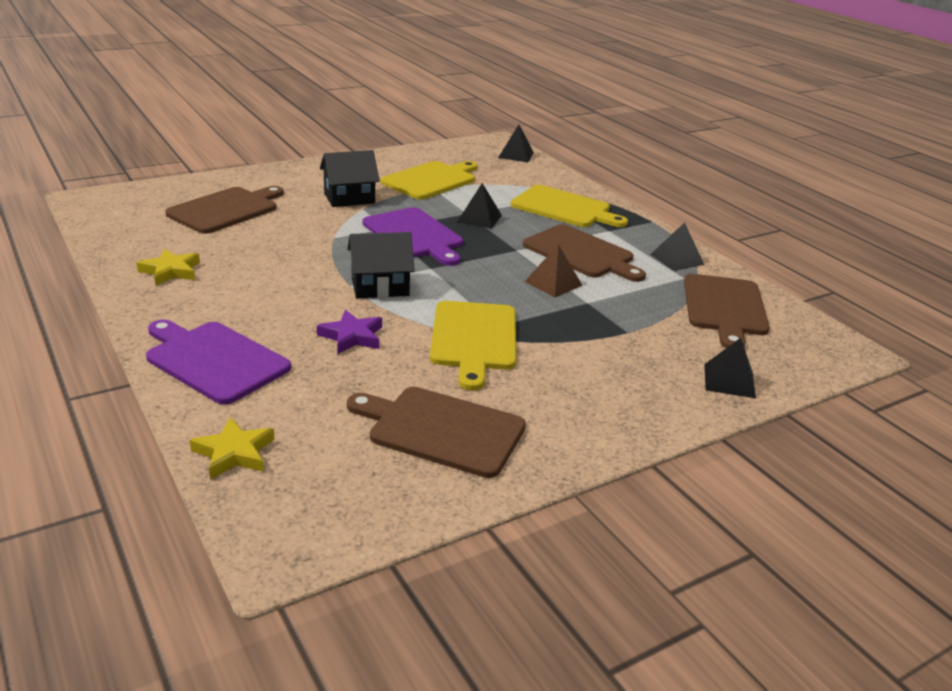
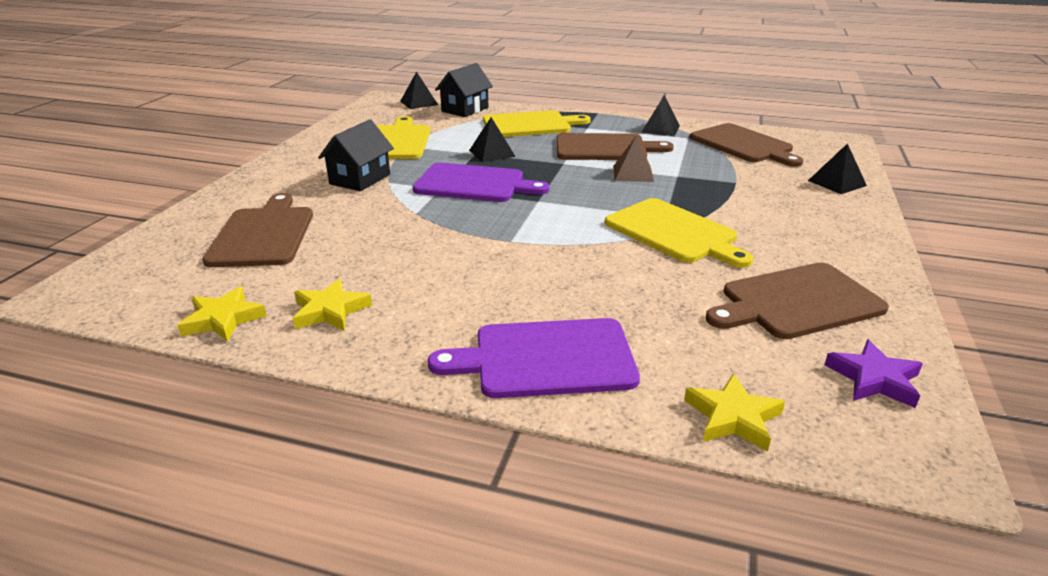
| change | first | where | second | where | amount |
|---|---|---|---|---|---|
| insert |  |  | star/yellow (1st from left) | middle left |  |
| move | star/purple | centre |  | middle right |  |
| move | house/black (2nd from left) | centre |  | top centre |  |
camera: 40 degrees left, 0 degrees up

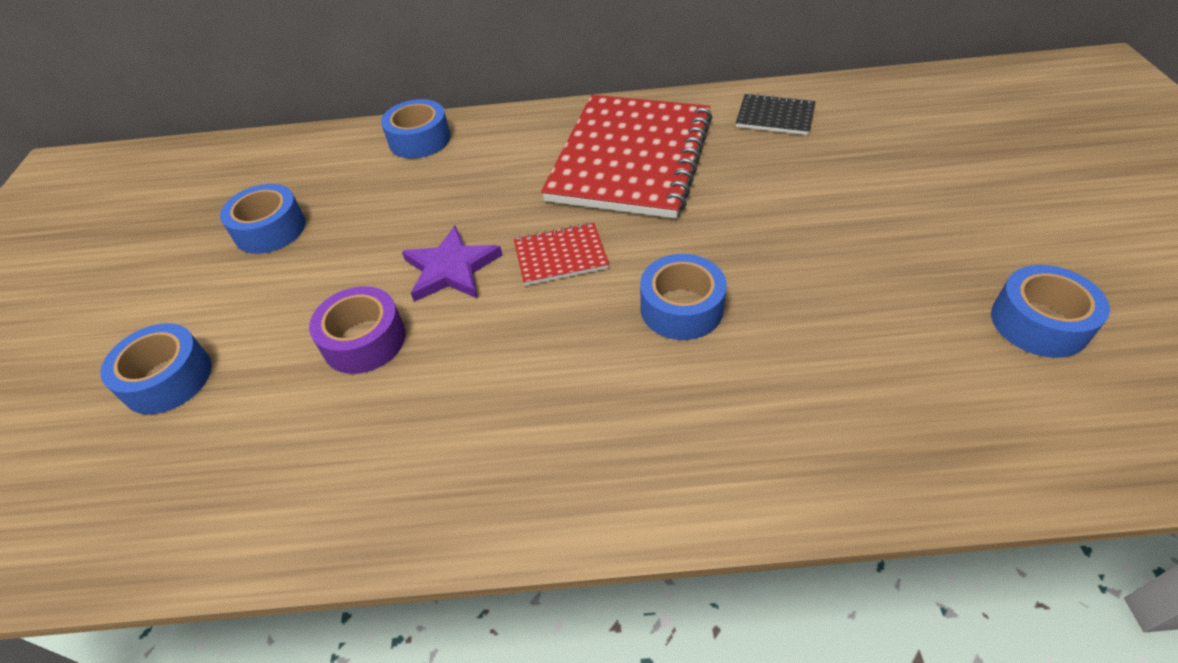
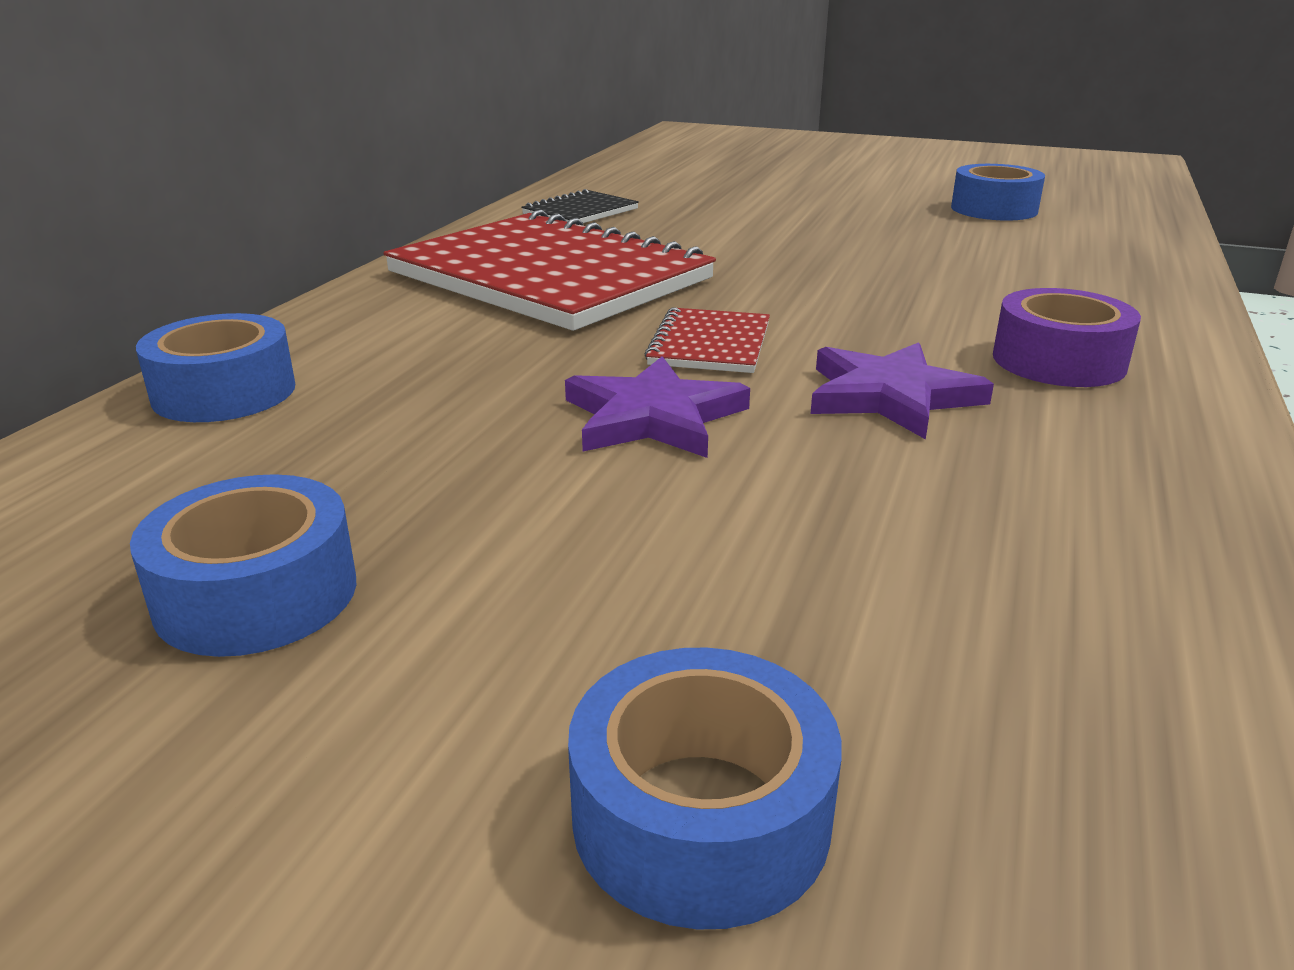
| change | first | where | second | where | amount |
|---|---|---|---|---|---|
| delete | tape/blue (4th from left) | centre |  |  |  |
| insert |  |  | star/purple (2nd from left) | middle right |  |
| move | tape/purple | middle left |  | middle right |  |
camera: 70 degrees left, 20 degrees down

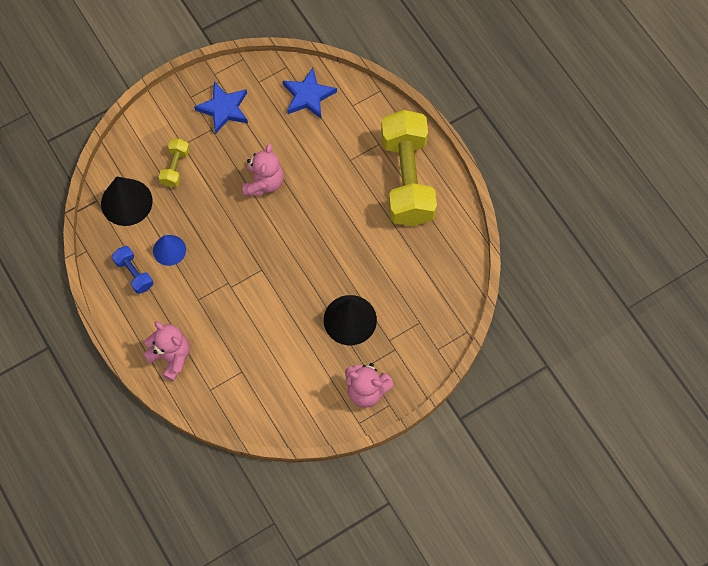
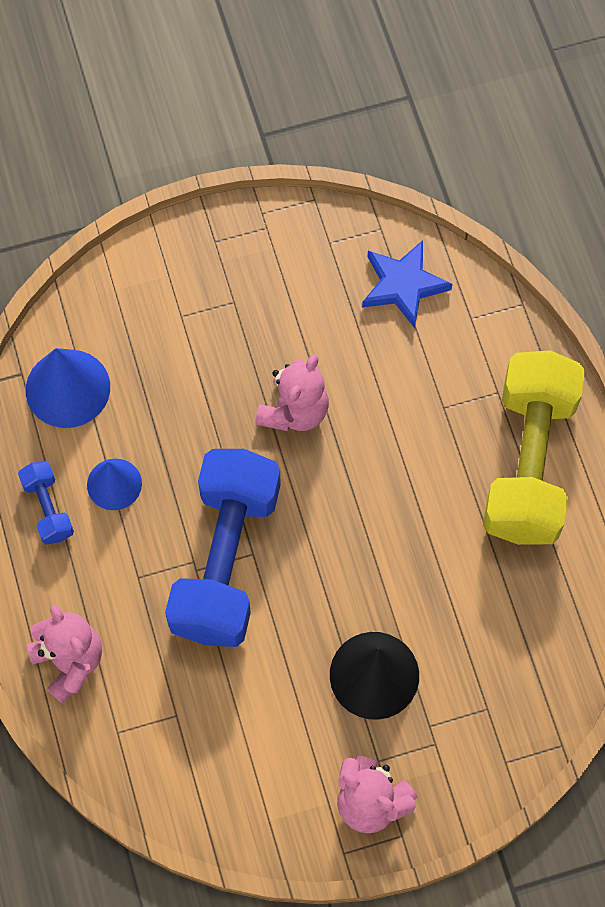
| change | first | where | second | where | amount |
|---|---|---|---|---|---|
| delete | dumbbell/yellow (1st from left) | top left |  |  |  |
| delete | star/blue (1st from left) | top left |  |  |  |
| insert |  |  | dumbbell/blue (2nd from left) | centre |  |
| recolor | cone/black (1st from left) | middle left | cone/blue (1st from left) | middle left |  |
camera: 15 degrees right, 0 degrees up

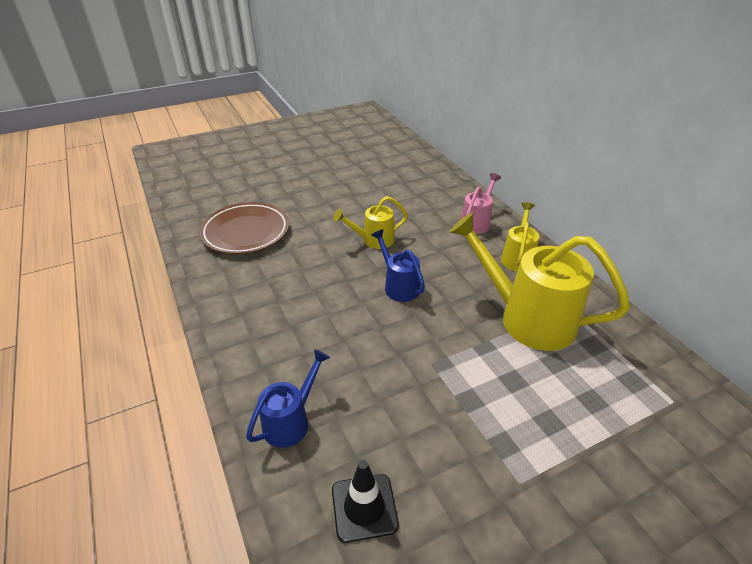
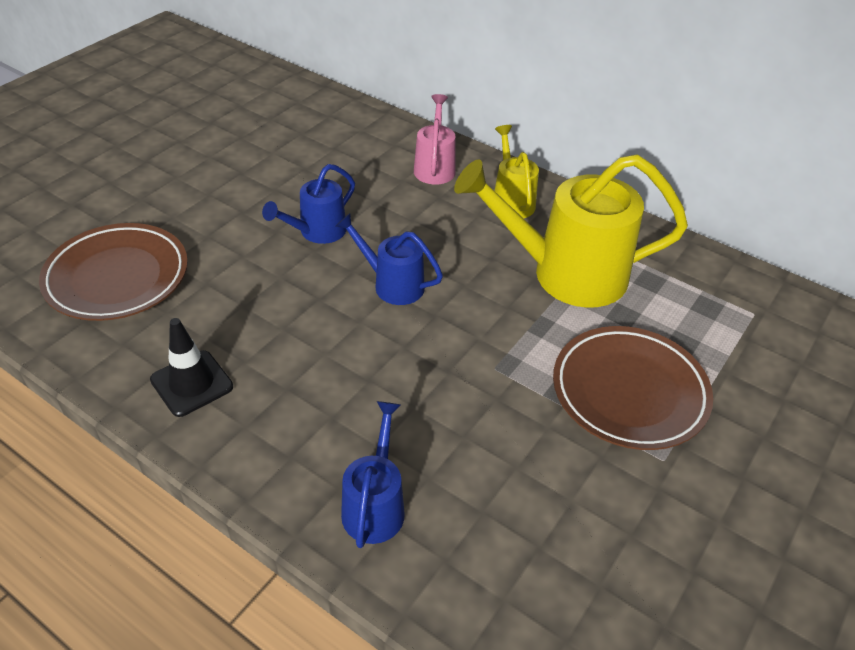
| change | first | where | second | where | amount |
|---|---|---|---|---|---|
| insert |  |  | plate/brown (2nd from left) | middle right |  |
| move | traffic cone/black | bottom centre |  | middle left |  |
| recolor | watering can/yellow (1st from left) | centre | watering can/blue (1st from left) | top centre |  |
camera: 30 degrees left, 5 degrees up

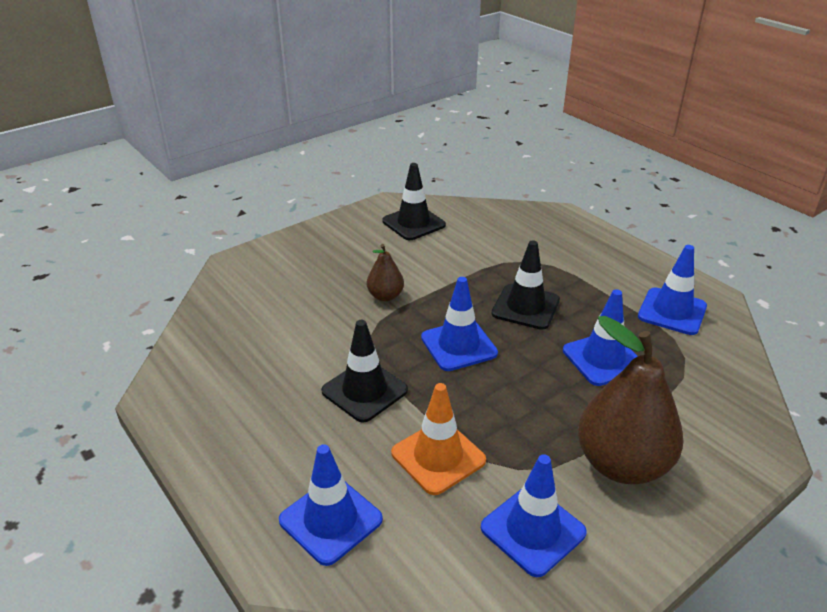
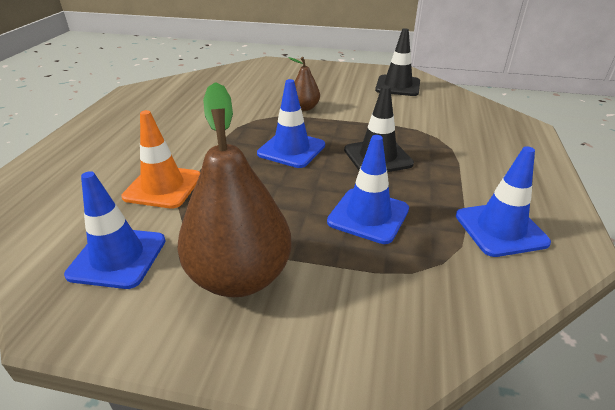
| change | first | where | second | where | amount |
|---|---|---|---|---|---|
| delete | traffic cone/blue (1st from left) | bottom centre |  |  |  |
| delete | traffic cone/black (1st from left) | centre |  |  |  |
camera: 50 degrees right, 0 degrees up

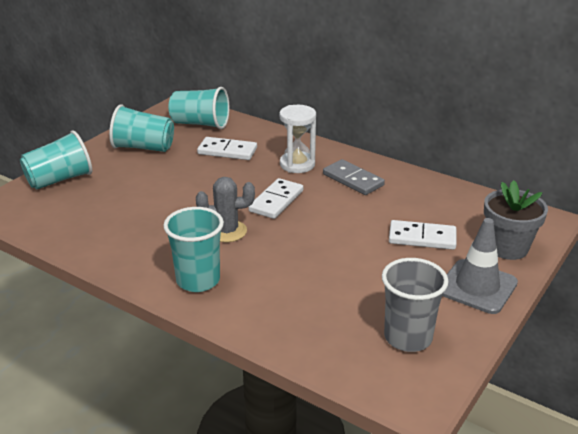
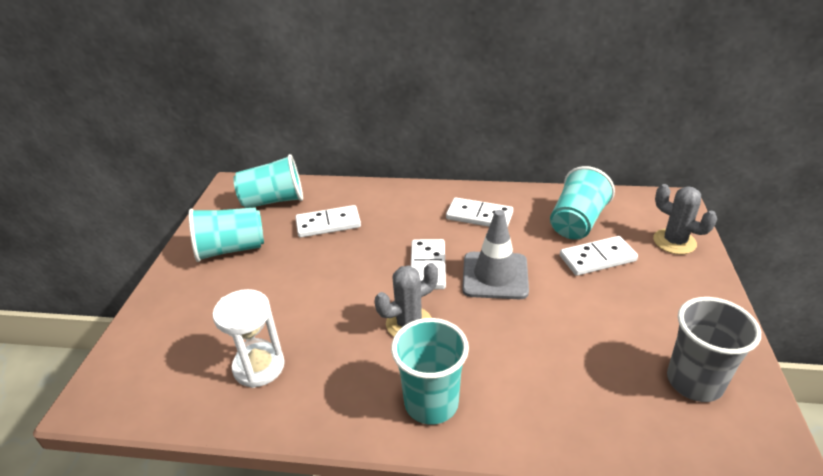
| change | first | where | second | where | amount |
|---|---|---|---|---|---|
| move | cup/turquoise (1st from left in the first image) | middle left | cup/turquoise (4th from left) | middle right |  |
| move | hourglass/white | top centre |  | bottom left |  |
| move | traffic cone/grey | middle right |  | centre |  |
| replace | flower pot/grey | middle right | cactus/grey (2nd from left) | middle right |  |
| recolor | domino/grey | centre | domino/white (3rd from left) | centre |  |
camera: 25 degrees left, 5 degrees up

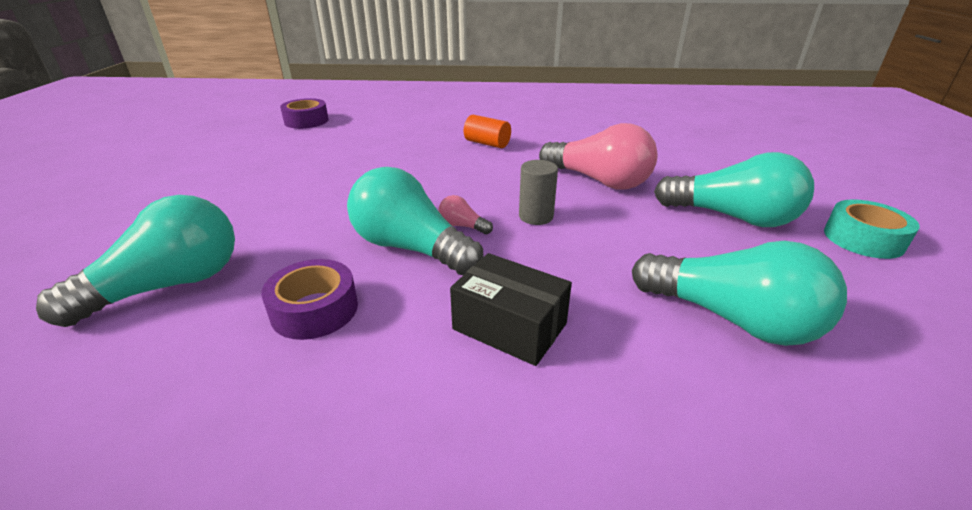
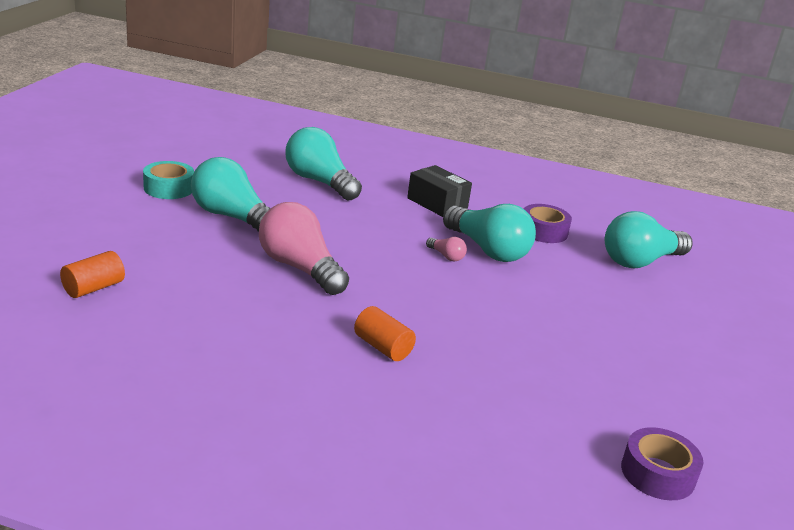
| change | first | where | second | where | amount |
|---|---|---|---|---|---|
| delete | cylinder/grey | centre |  |  |  |
| insert |  |  | cylinder/orange (1st from left) | middle left |  |
camera: 170 degrees left, 5 degrees down

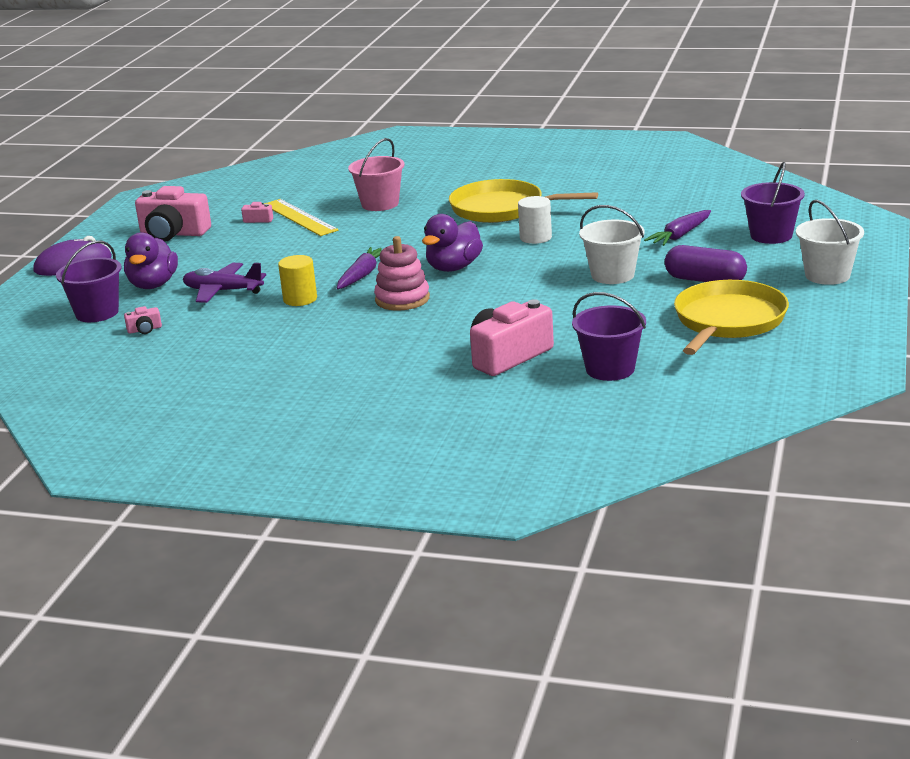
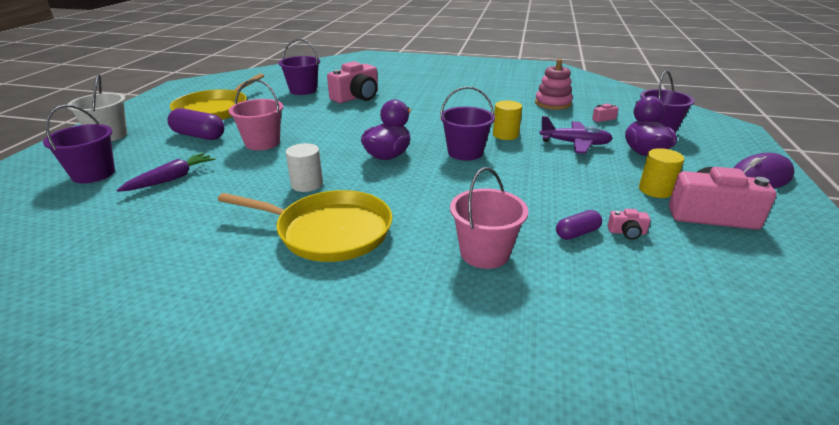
| change | first | where | second | where | amount |
|---|---|---|---|---|---|
| insert |  |  | cylinder/yellow (2nd from left) | middle right |  |
| move | stacking toy/pink | centre |  | top centre |  |
| replace | ruler/yellow | top left | capsule/purple (2nd from left) | middle right |  |
| replace | carrot/purple (1st from left) | centre | bucket/purple (3rd from left) | top centre |  |
| recolor | bucket/white (1st from left) | top right | bucket/pink (1st from left) | top left |  |
camera: 175 degrees right, 5 degrees up

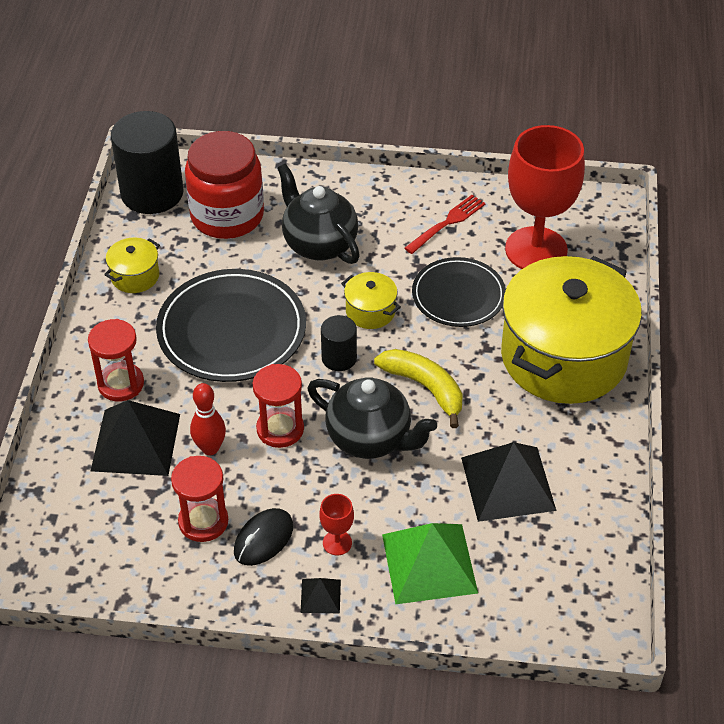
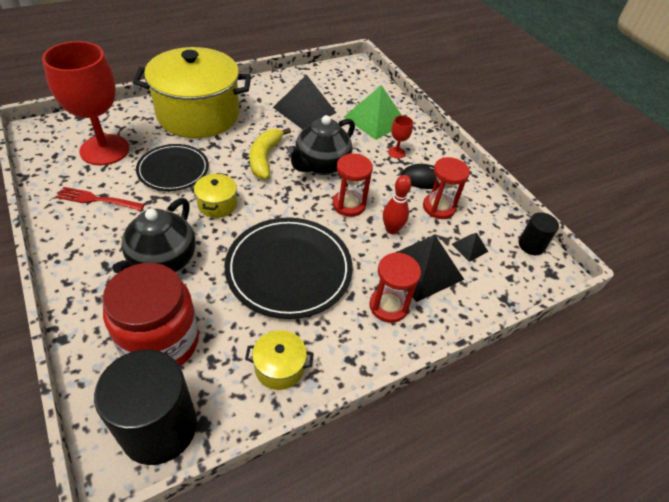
| change | first | where | second | where | amount |
|---|---|---|---|---|---|
| move | pyramid/black (2nd from left in the first image) | bottom centre | pyramid/black (3rd from left) | middle right |  |
| move | cylinder/black (2nd from left) | centre |  | middle right |  |
| rotate | teapot/black (2nd from left) | centre |  | top centre | 135 degrees counterclockwise |
camera: 130 degrees left, 0 degrees up

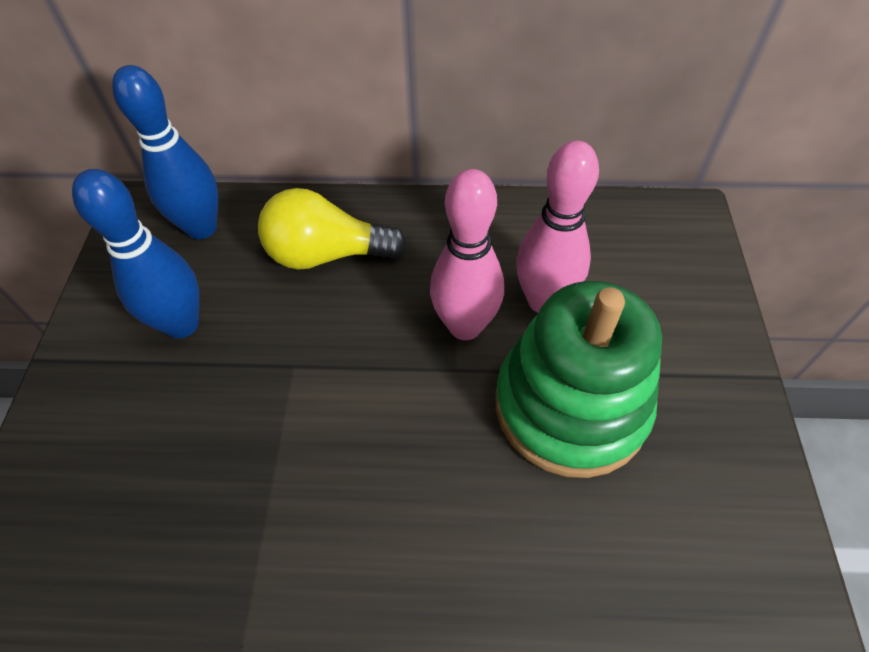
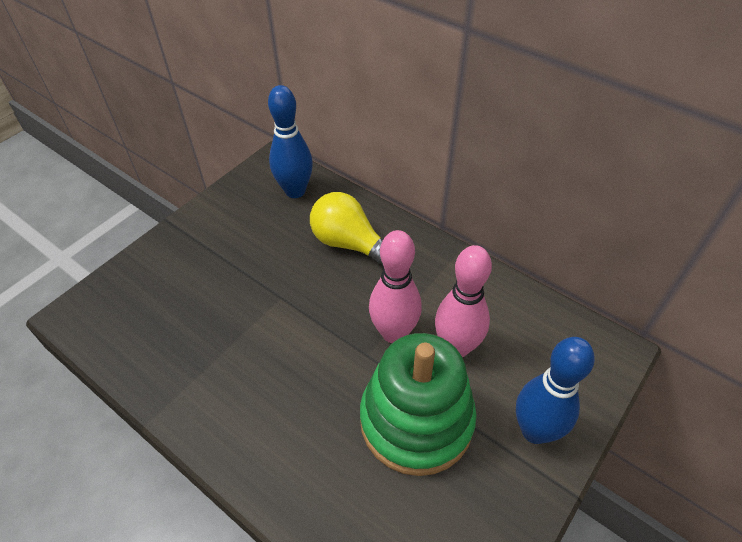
| change | first | where | second | where | amount |
|---|---|---|---|---|---|
| move | bowling pin/blue (1st from left in the first image) | middle left | bowling pin/blue (2nd from left) | bottom right |  |
camera: 35 degrees right, 5 degrees down

